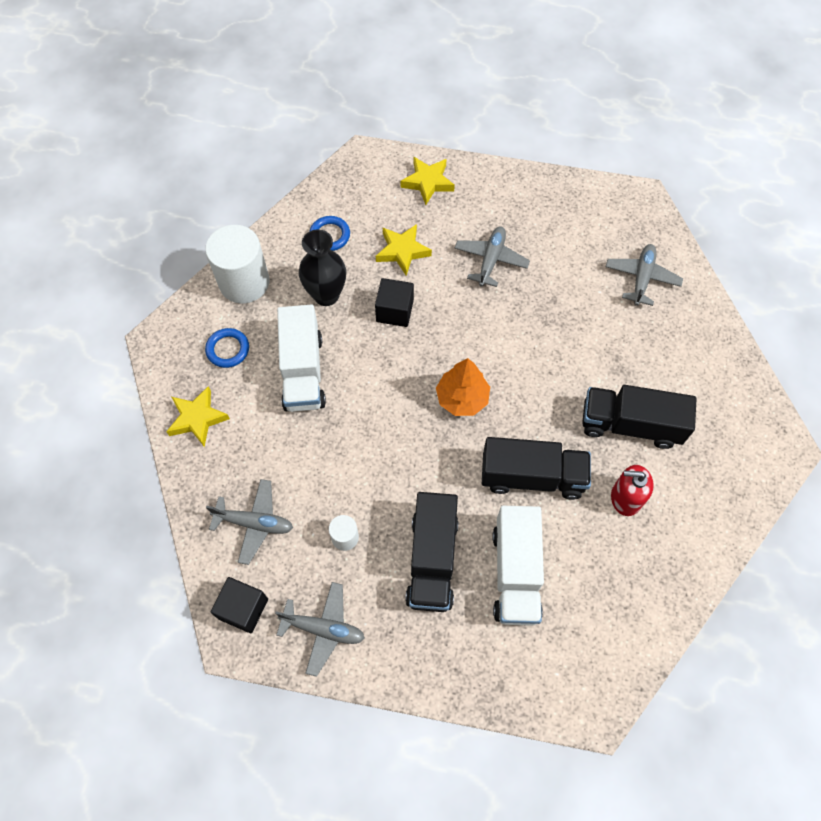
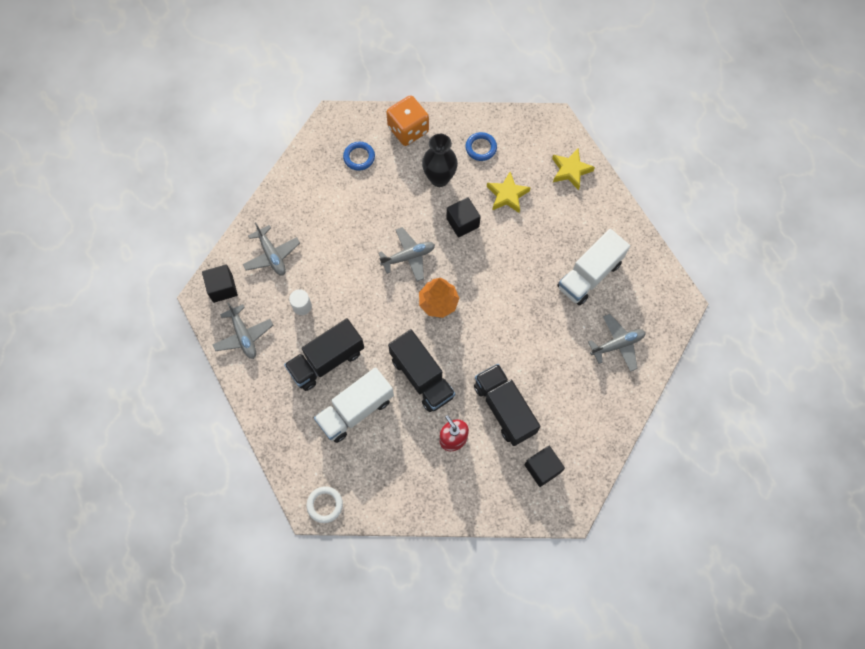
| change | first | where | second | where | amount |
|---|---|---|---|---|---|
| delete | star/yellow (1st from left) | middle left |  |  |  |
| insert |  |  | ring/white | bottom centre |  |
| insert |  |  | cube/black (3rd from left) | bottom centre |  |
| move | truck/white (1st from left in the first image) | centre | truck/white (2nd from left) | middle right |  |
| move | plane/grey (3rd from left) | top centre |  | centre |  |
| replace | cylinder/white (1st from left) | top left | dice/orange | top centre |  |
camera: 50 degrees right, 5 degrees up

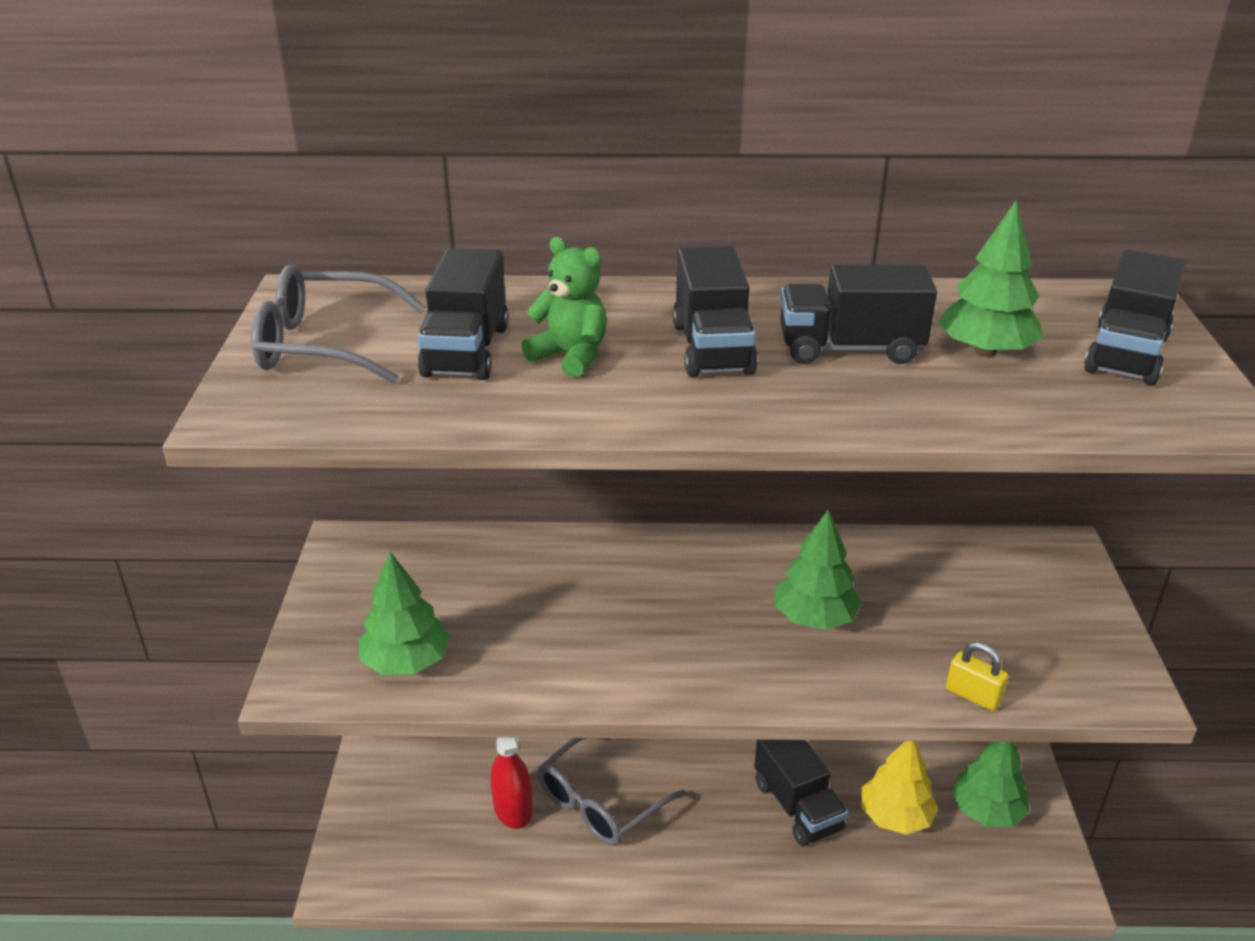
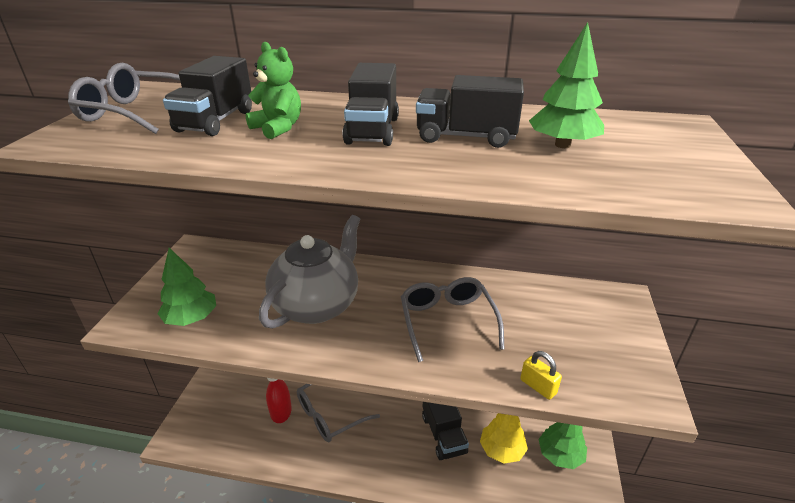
| change | first | where | second | where | amount |
|---|---|---|---|---|---|
| delete | truck/black (5th from left) | middle right |  |  |  |
| insert |  |  | teapot/grey | centre |  |
| replace | tree/green (2nd from left) | centre | glasses/grey (3rd from left) | centre |  |
camera: 10 degrees right, 0 degrees up

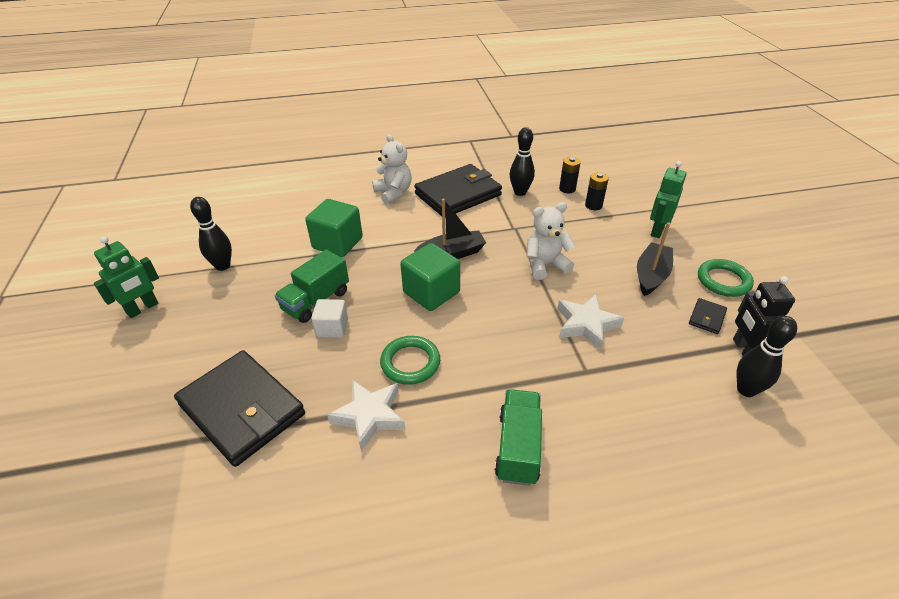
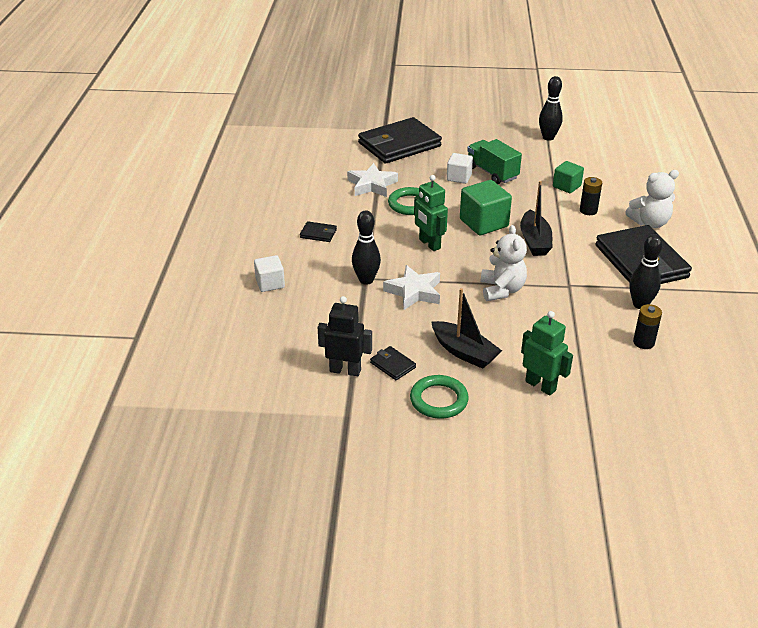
| change | first | where | second | where | amount |
|---|---|---|---|---|---|
| insert |  |  | cube/white (1st from left) | centre |  |
| move | robot/green (1st from left) | middle left |  | centre |  |
| move | battery/black (2nd from left in the first image) | top centre | battery/black (1st from left) | top right |  |
| move | bowling pin/black (3rd from left in the first image) | middle right | bowling pin/black (1st from left) | centre |  |
| replace | truck/green (2nd from left) | bottom centre | wallet/black (1st from left) | centre |  |
| resize | cube/green (1st from left in the first image) | centre | cube/green (2nd from left) | top right | x0.62 |
camera: 105 degrees right, 5 degrees down

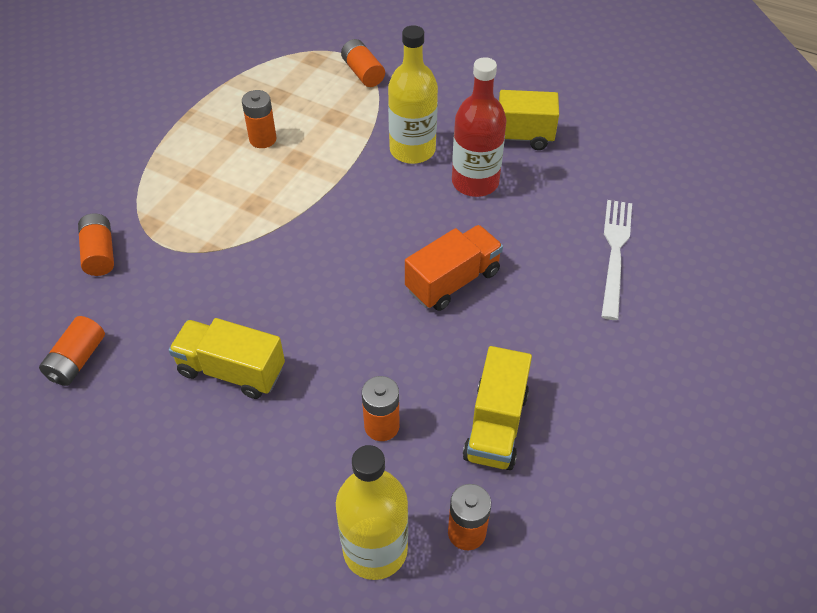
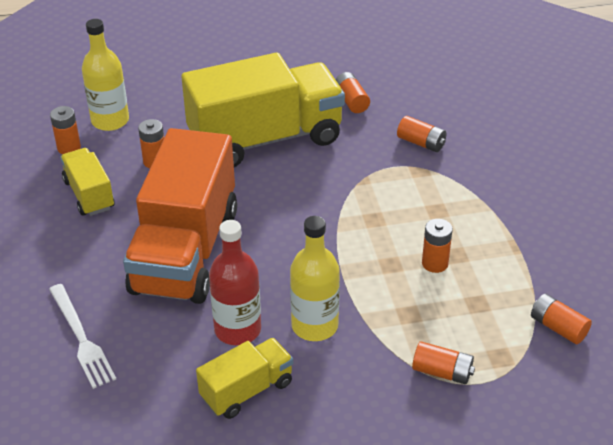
| change | first | where | second | where | amount |
|---|---|---|---|---|---|
| insert |  |  | battery/orange (7th from left) | bottom right |  |
| resize | truck/yellow (1st from left in the first image) | middle left | truck/yellow (3rd from left) | top centre | x2.07 |
| resize | truck/orange | centre |  | middle left | x2.07 |
camera: 140 degrees right, 10 degrees down

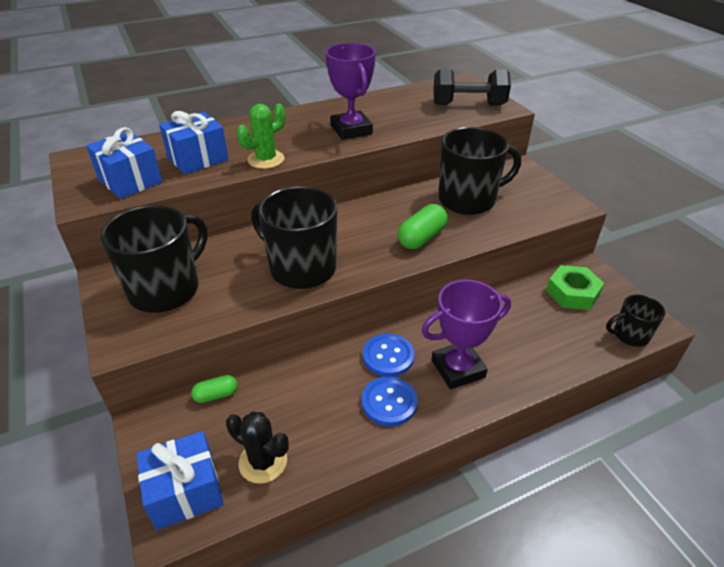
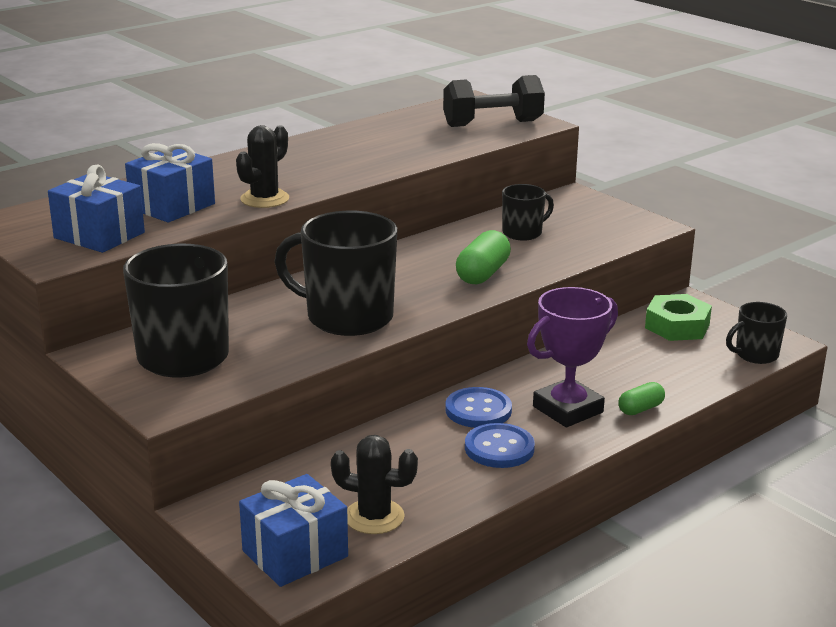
| change | first | where | second | where | amount |
|---|---|---|---|---|---|
| delete | trophy/purple (1st from left) | top centre |  |  |  |
| move | capsule/green (1st from left in the first image) | bottom left | capsule/green (2nd from left) | middle right |  |
| recolor | cactus/green | top centre | cactus/black (1st from left) | top left |  |
| resize | mug/black (3rd from left) | top centre |  | centre | x0.53 |
camera: 15 degrees left, 15 degrees down

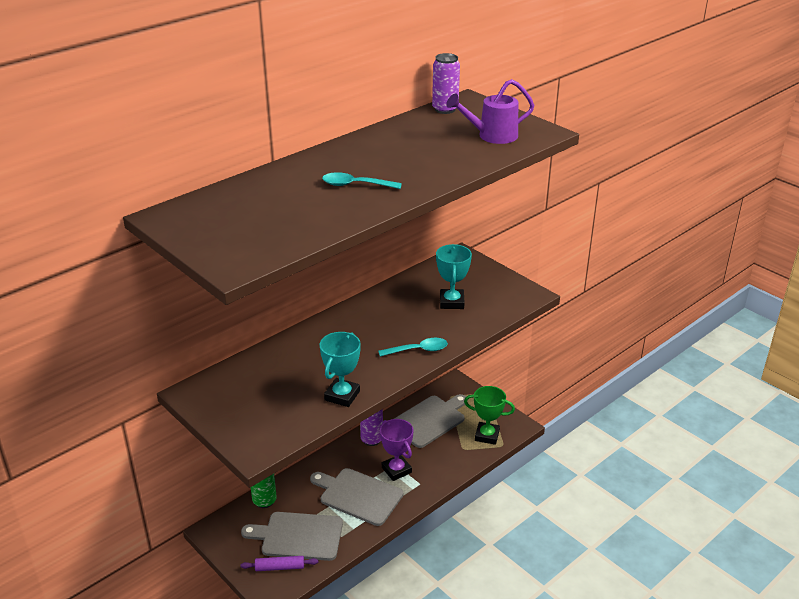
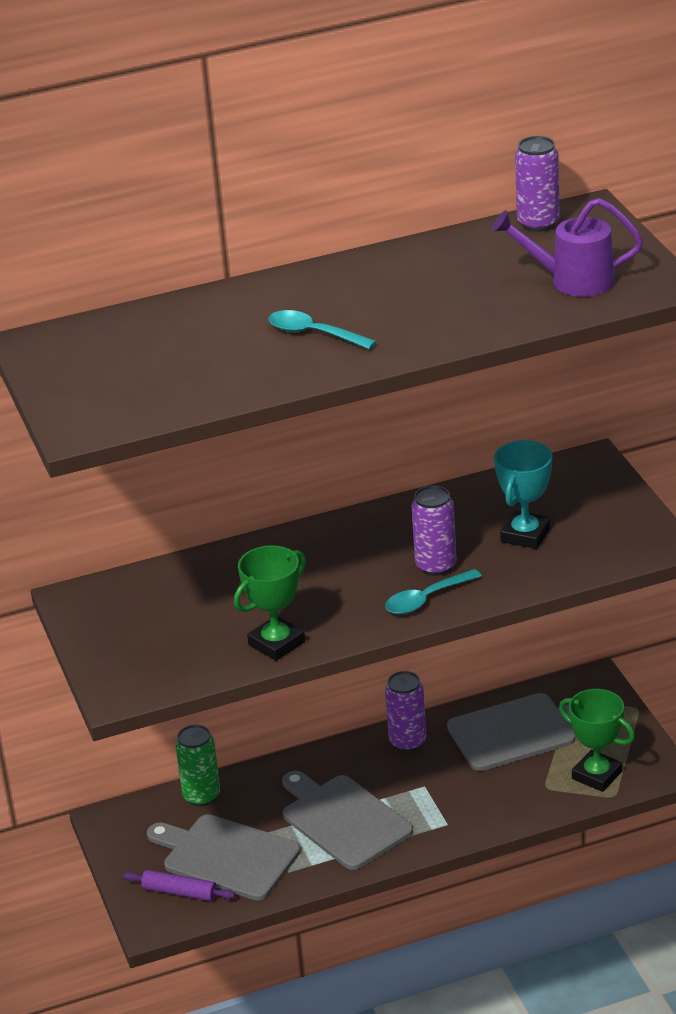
| change | first | where | second | where | amount |
|---|---|---|---|---|---|
| delete | trophy/purple | bottom centre |  |  |  |
| insert |  |  | can/purple (2nd from left) | centre |  |
| recolor | trophy/turquoise (1st from left) | centre | trophy/green (1st from left) | centre |  |
| rotate | spoon/turquoise (2nd from left) | centre |  | centre | 135 degrees clockwise |
camera: 25 degrees right, 0 degrees up

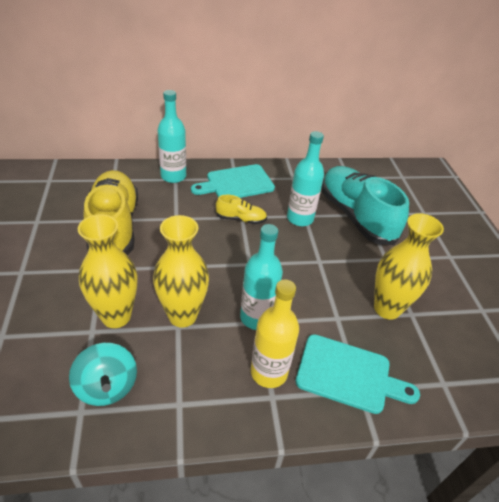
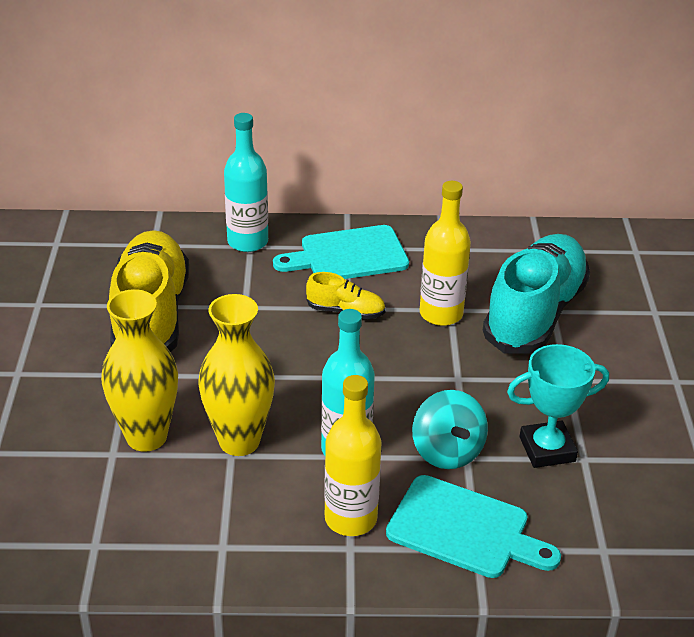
| change | first | where | second | where | amount |
|---|---|---|---|---|---|
| move | spinning top/turquoise | bottom left |  | bottom centre |  |
| replace | vase/yellow (3rd from left) | middle right | trophy/turquoise | middle right |  |
| recolor | bottle/turquoise (3rd from left) | centre | bottle/yellow (2nd from left) | centre |  |
| rotate | shoe/turquoise | middle right |  | middle right | 45 degrees clockwise |
camera: 10 degrees right, 5 degrees down

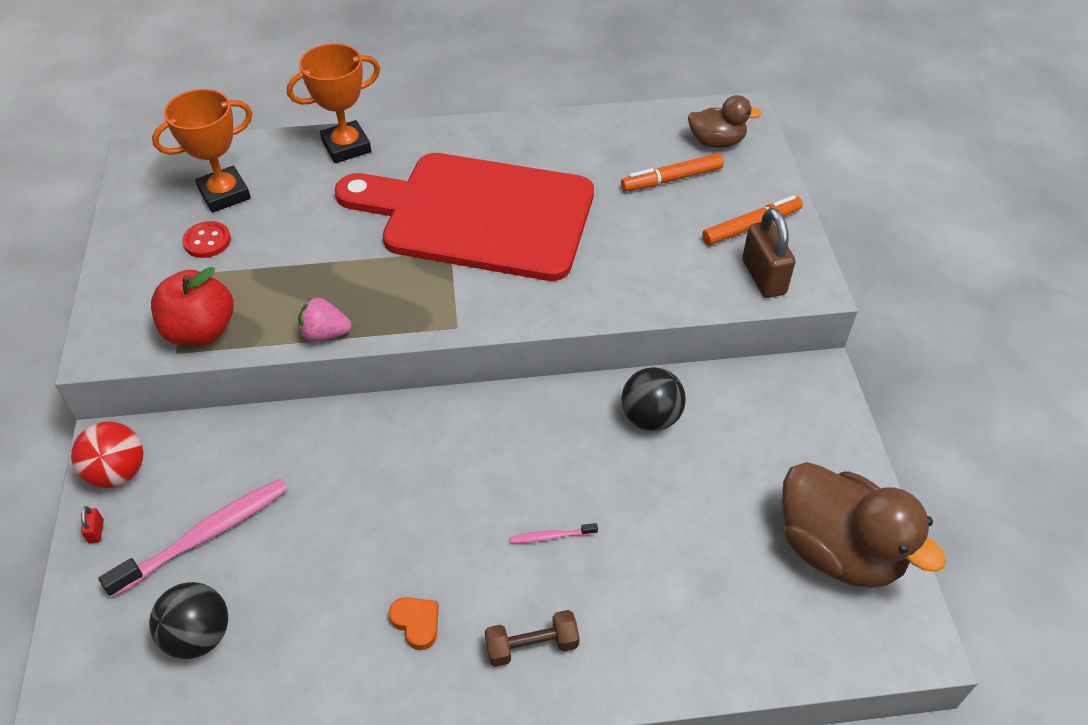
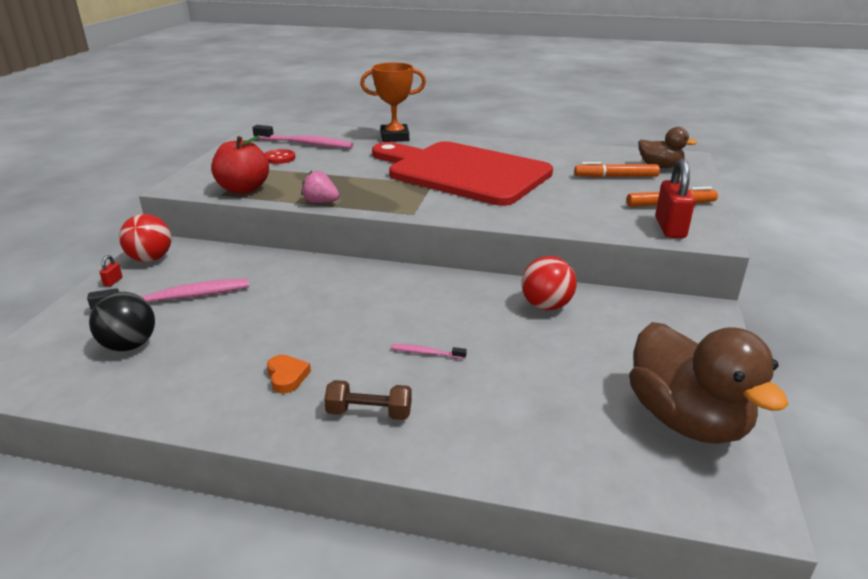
| change | first | where | second | where | amount |
|---|---|---|---|---|---|
| replace | trophy/orange (1st from left) | top left | toothbrush/pink (2nd from left) | top centre |  |
| recolor | ball/black (2nd from left) | centre | ball/red (2nd from left) | centre |  |
| recolor | padlock/brown | middle right | padlock/red (2nd from left) | middle right |  |
camera: 20 degrees right, 20 degrees down

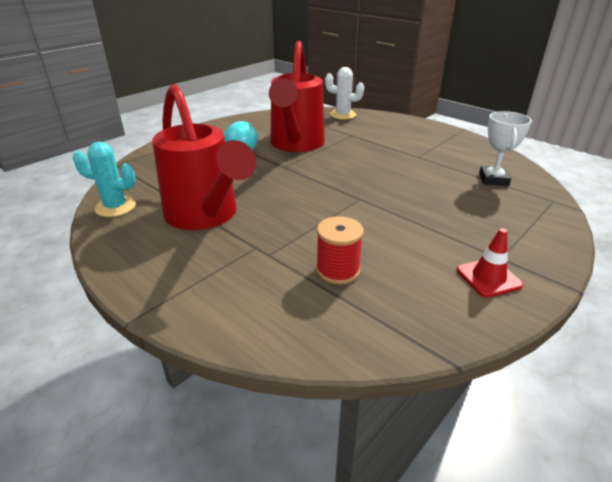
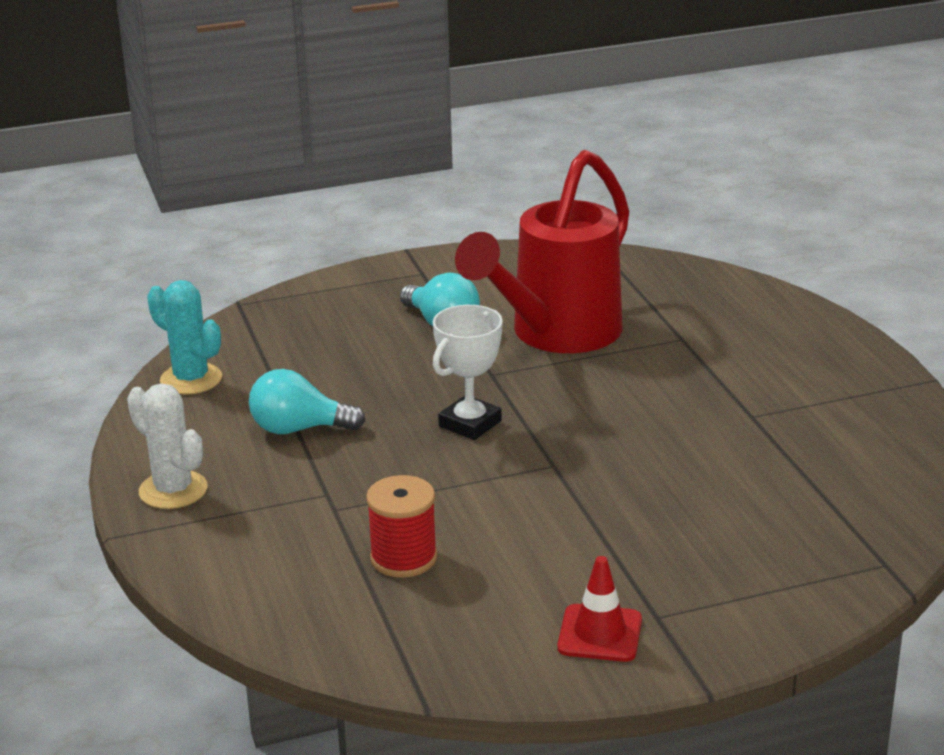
| change | first | where | second | where | amount |
|---|---|---|---|---|---|
| move | cactus/white | top centre |  | middle left |  |
| move | trophy/white | top right |  | centre |  |
| replace | watering can/red (1st from left) | top centre | light bulb/turquoise (1st from left) | middle left |  |
camera: 30 degrees right, 5 degrees down

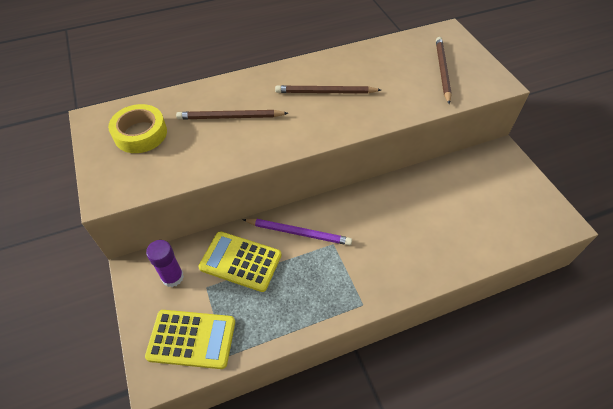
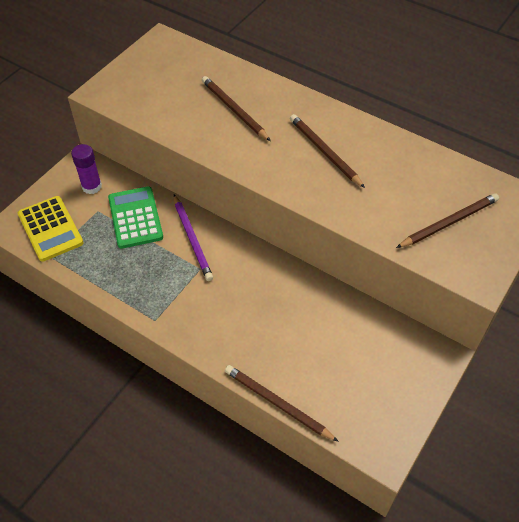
| change | first | where | second | where | amount |
|---|---|---|---|---|---|
| delete | tape/yellow | top left |  |  |  |
| insert |  |  | pencil/brown (2nd from left) | bottom centre |  |
| recolor | calculator/yellow (2nd from left) | centre | calculator/green | middle left |  |
camera: 55 degrees right, 0 degrees up

